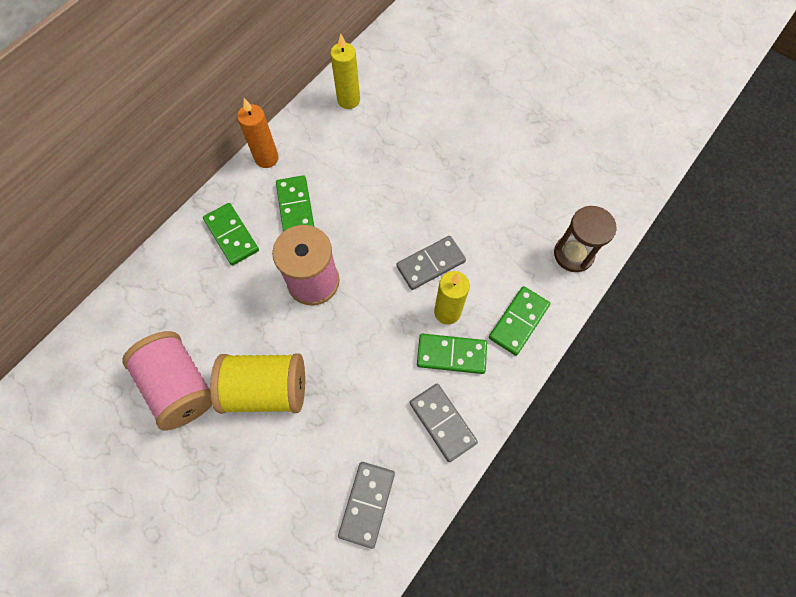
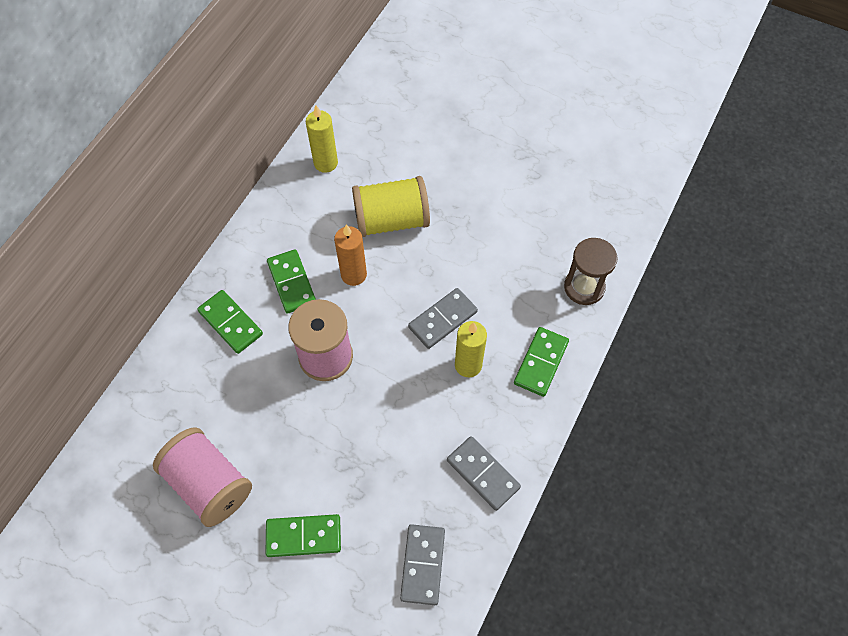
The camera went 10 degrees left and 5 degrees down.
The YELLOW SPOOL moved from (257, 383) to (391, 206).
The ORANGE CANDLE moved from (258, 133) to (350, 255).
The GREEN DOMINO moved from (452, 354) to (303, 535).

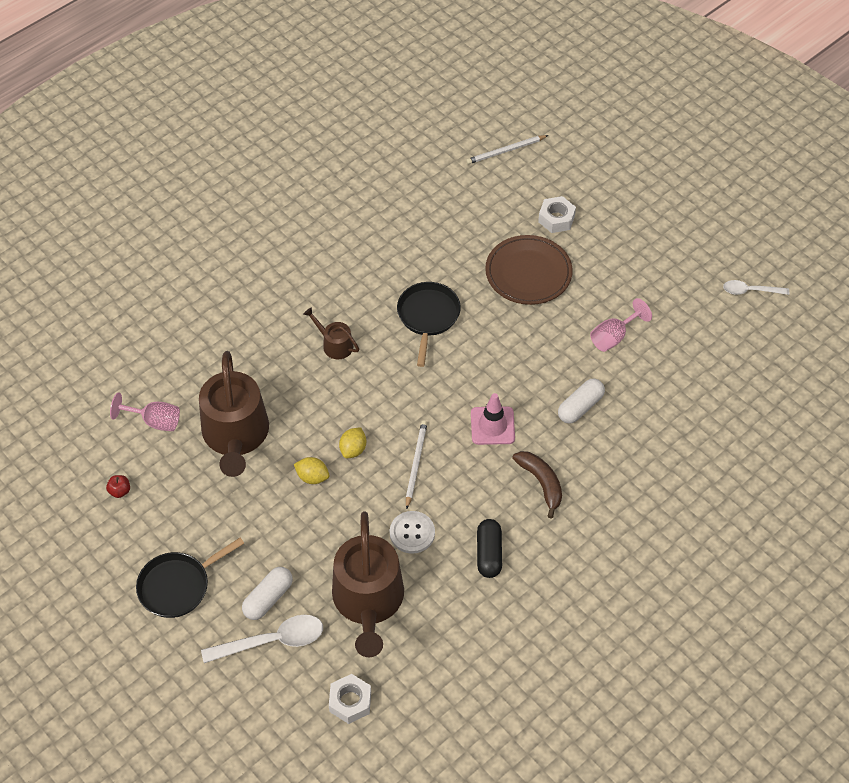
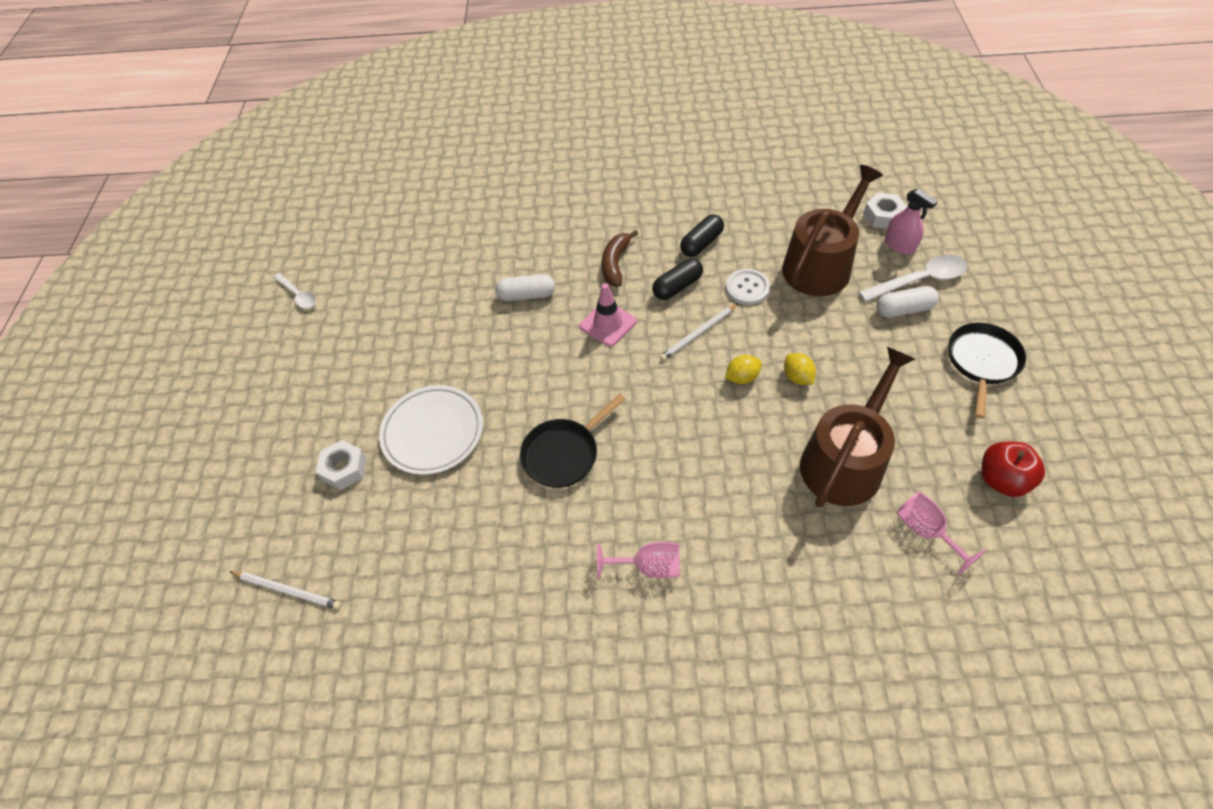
The camera went 135 degrees left and 0 degrees up.
The BROWN WATERING CAN at (331, 333) disappeared.
The BLACK CAPSULE at (677, 279) appeared.
The PINK SPRAY BOTTLE at (911, 221) appeared.
The PINK GOBLET moved from (621, 325) to (638, 560).
The BROWN PLATE at (529, 270) became the WHITE PLATE at (431, 430).
The BLACK PAN at (190, 578) turned 75 degrees counterclockwise.
The WHITE SPOON at (262, 639) turned 135 degrees clockwise.
The RED APPLE at (118, 486) changed to 2.01 times the size.

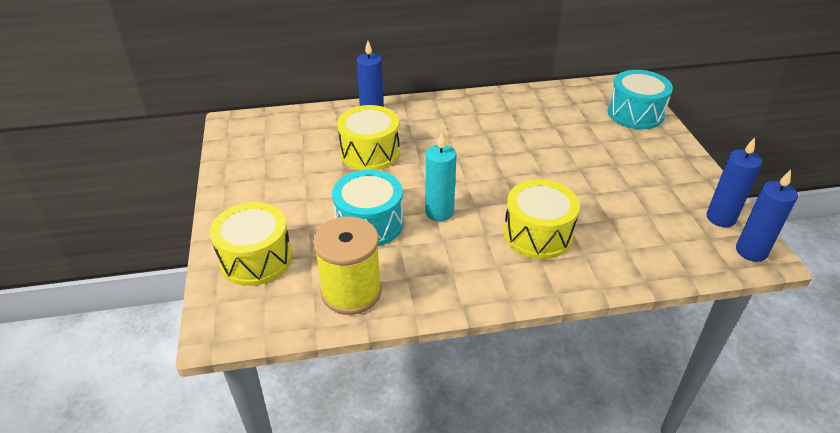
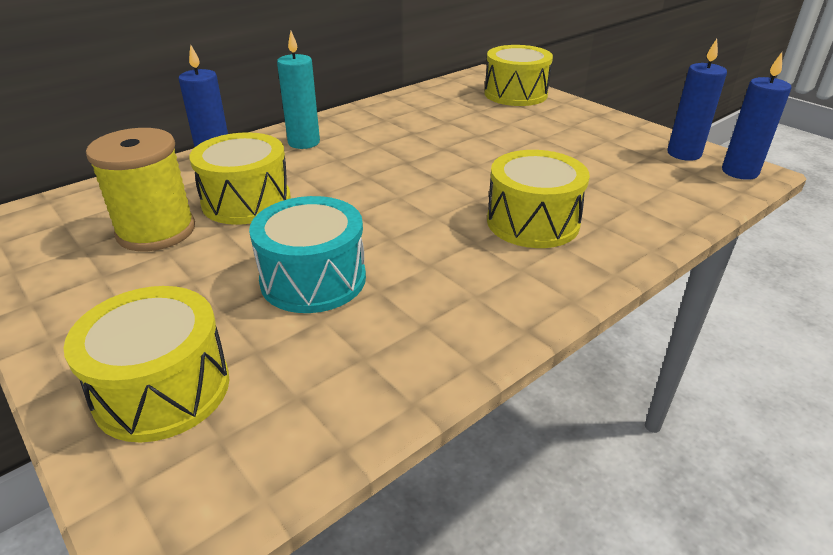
The camera went 30 degrees left and 5 degrees down.
The YELLOW SPOOL moved from (347, 265) to (140, 189).
The TURQUOISE CANDLE moved from (441, 176) to (298, 90).
The TURQUOISE DRUM at (640, 100) became the YELLOW DRUM at (518, 75).

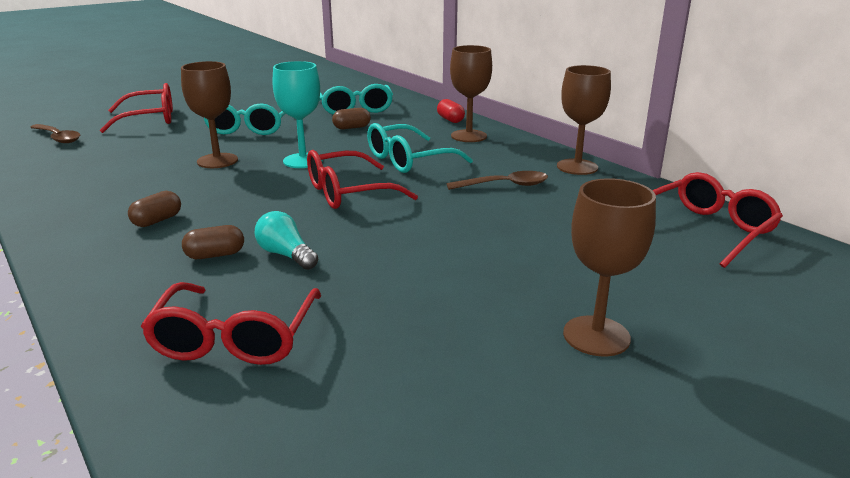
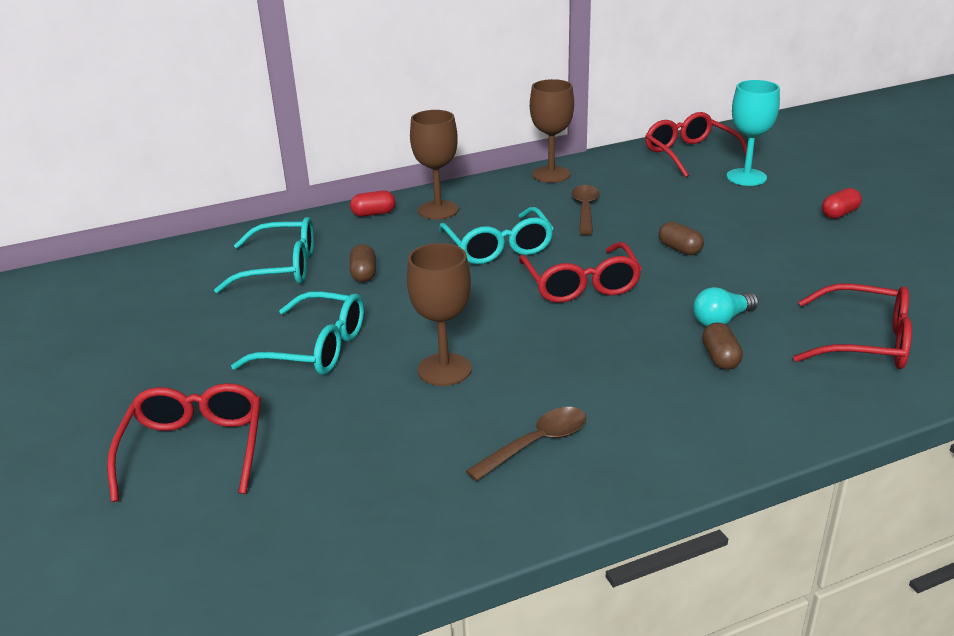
The camera went 75 degrees left and 5 degrees up.
The BROWN SPOON moved from (55, 133) to (526, 444).
The BROWN CAPSULE moved from (154, 209) to (681, 238).
The TURQUOISE GOBLET moved from (298, 114) to (753, 133).
The BROWN GOBLET at (609, 267) was replaced by the RED CAPSULE at (842, 203).

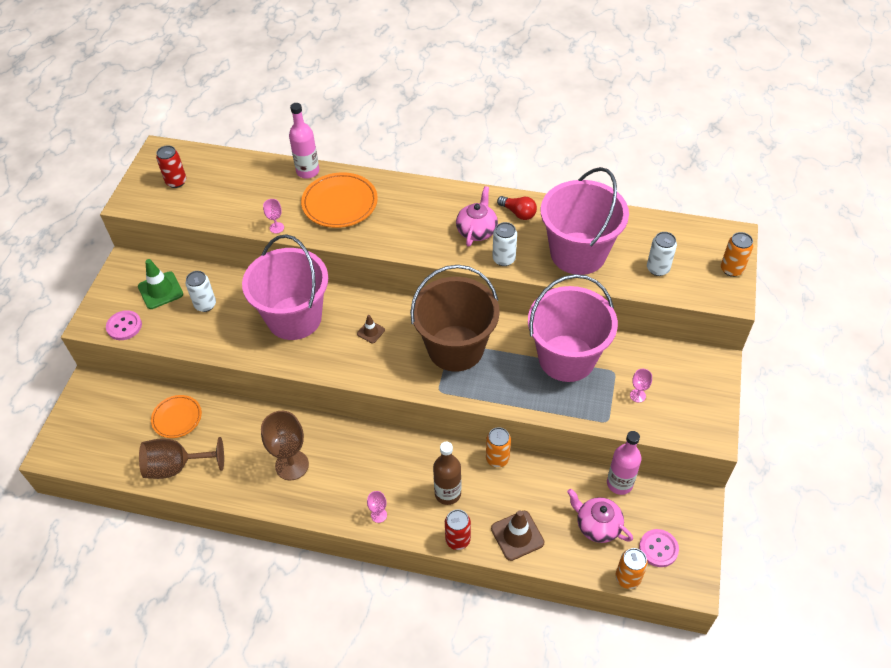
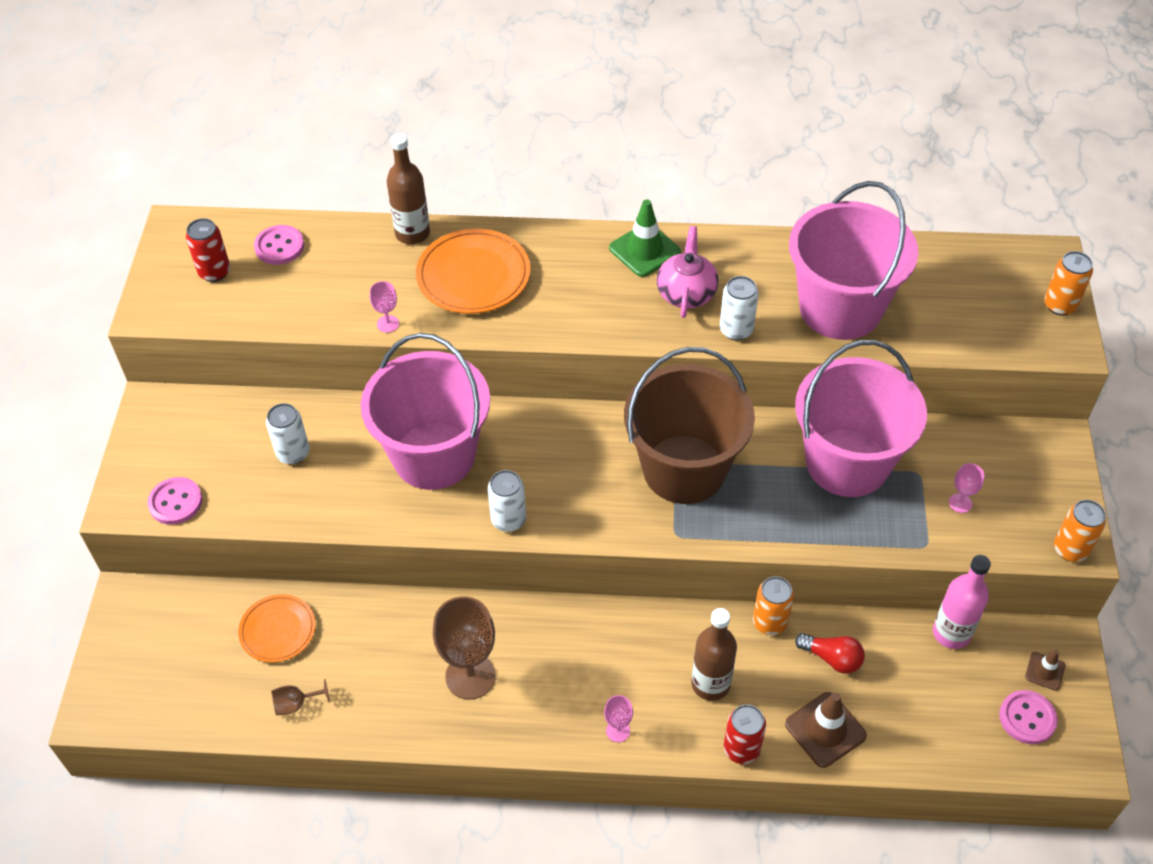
The camera went 10 degrees left and 0 degrees up.
The PINK TEAPOT at (600, 516) disappeared.
The PINK BUTTON at (279, 245) appeared.
The GREEN TRAFFIC CONE moved from (160, 284) to (645, 238).
The BROWN TRAFFIC CONE moved from (371, 329) to (1045, 670).
The RED LIGHT BULB moved from (517, 208) to (830, 653).
The ORANGE CAN moved from (632, 568) to (1080, 531).
The WHITE CAN moved from (662, 254) to (507, 501).
The PINK BOTTLE at (304, 141) became the BROWN BOTTLE at (408, 188).
The BROWN GOBLET at (181, 458) changed to 0.47 times the size.

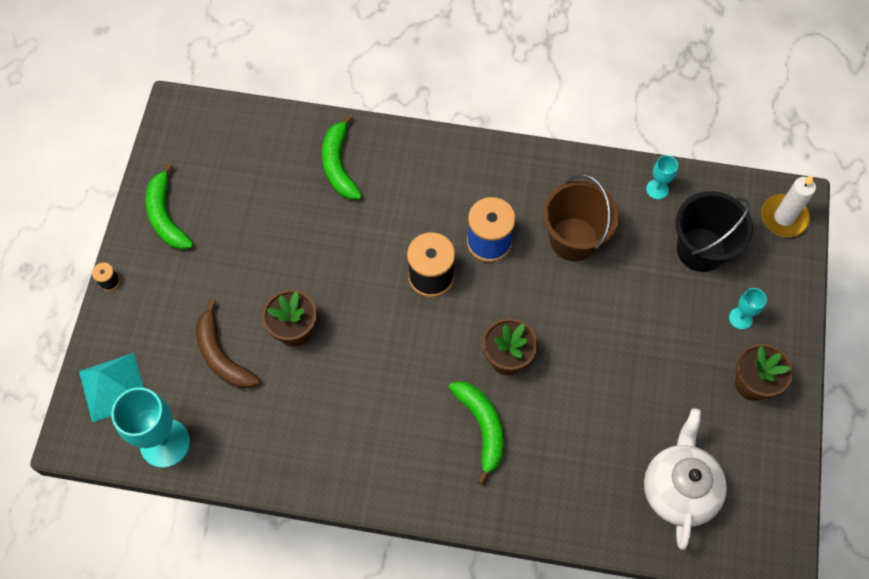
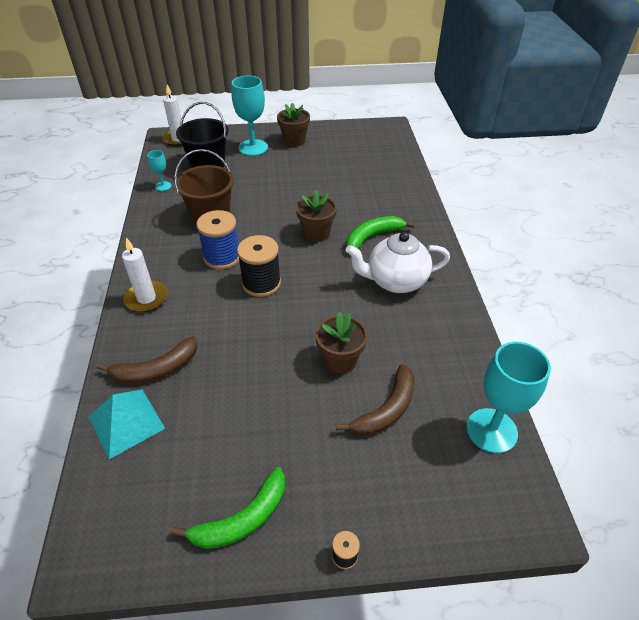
The camera went 105 degrees left and 20 degrees down.
The WHITE CANDLE at (145, 275) appeared.
The TURQUOISE PYRAMID moved from (111, 387) to (127, 424).
The WHITE TEAPOT moved from (685, 479) to (398, 262).
The GREEN BANANA at (342, 157) became the BROWN BANANA at (147, 360).
The TURQUOISE GOBLET at (748, 308) changed to 2.01 times the size.

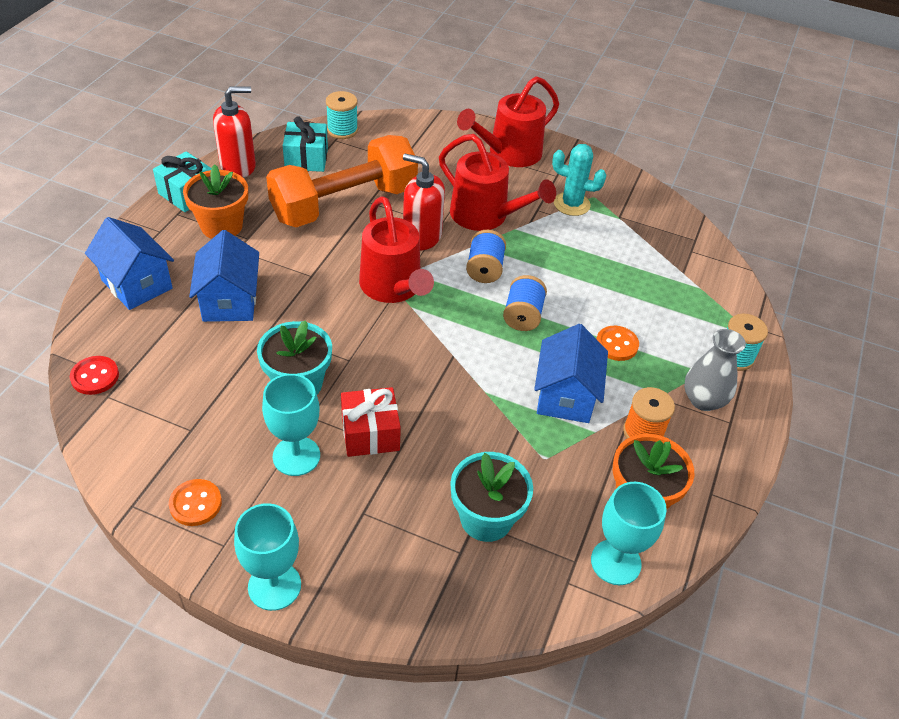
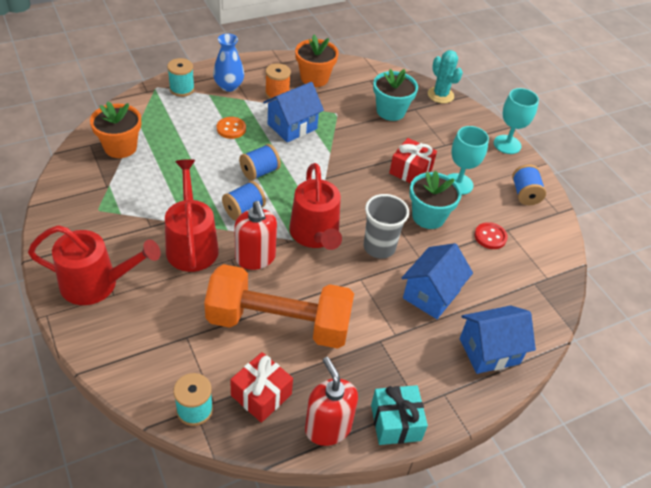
The camera went 140 degrees left and 0 degrees up.
The TURQUOISE GOBLET at (629, 533) disappeared.
The GREY CUP at (386, 226) appeared.
The RED BUTTON moved from (94, 375) to (491, 235).
The ORANGE FLOWER POT moved from (215, 201) to (115, 129).
The TURQUOISE CACTUS moved from (579, 180) to (445, 76).
The ORANGE BUTTON at (195, 502) was replaced by the BLUE SPOOL at (529, 184).
The TURQUOISE GIFT at (305, 144) became the RED GIFT at (261, 387).
The GREY VASE at (715, 370) became the BLUE VASE at (228, 63).
The BLUE HOUSE at (129, 263) turned 75 degrees clockwise.
The RED SOAP DISPENSER at (234, 132) turned 45 degrees clockwise.
The RED WATERING CAN at (396, 249) turned 150 degrees clockwise.

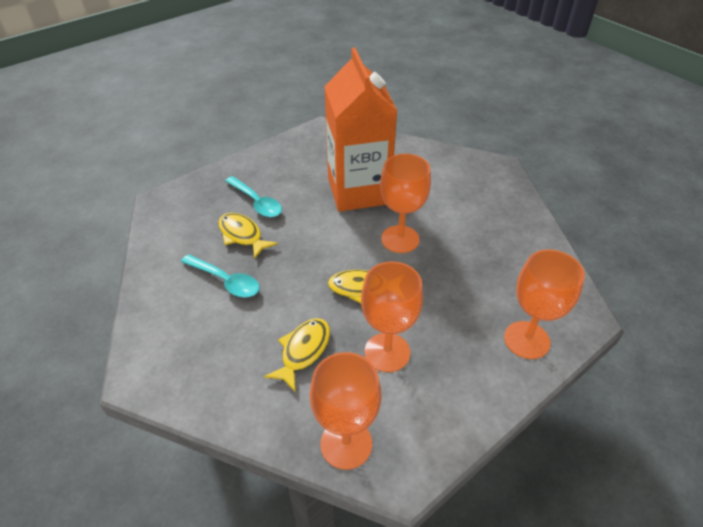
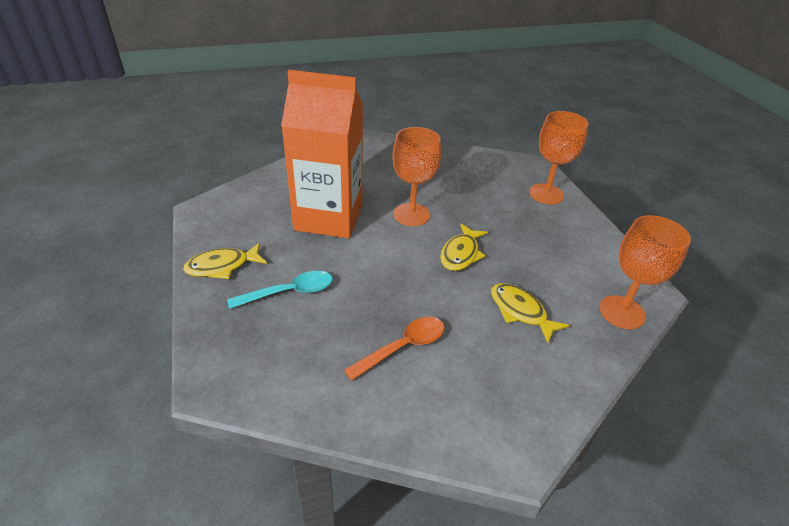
The camera went 70 degrees left and 5 degrees down.
The ORANGE GOBLET at (392, 316) disappeared.
The YELLOW FISH moved from (248, 236) to (225, 261).
The TURQUOISE SPOON at (220, 276) became the ORANGE SPOON at (394, 349).

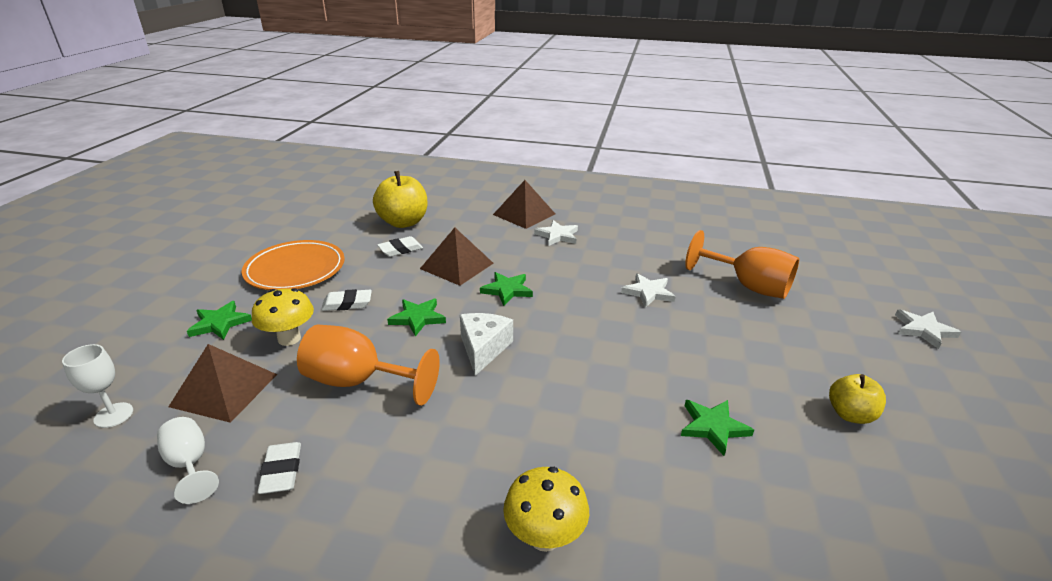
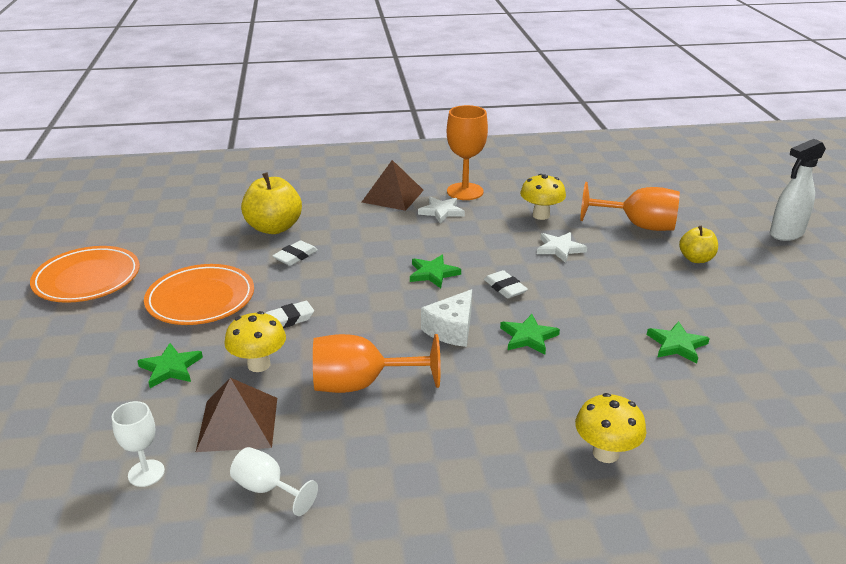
The camera went 20 degrees left and 0 degrees up.
The BROWN PYRAMID at (457, 256) disappeared.
The ORANGE PLATE at (85, 274) appeared.
The ORANGE GOBLET at (467, 152) appeared.
The YELLOW MUSHROOM at (543, 197) appeared.
The WHITE ERASER moved from (279, 468) to (506, 284).
The GREEN STAR moved from (416, 317) to (530, 334).
The YELLOW APPLE moved from (857, 399) to (698, 244).
The WHITE STAR at (928, 329) was replaced by the WHITE SPRAY BOTTLE at (798, 190).
The WHITE CHEESE at (486, 344) turned 135 degrees counterclockwise.

